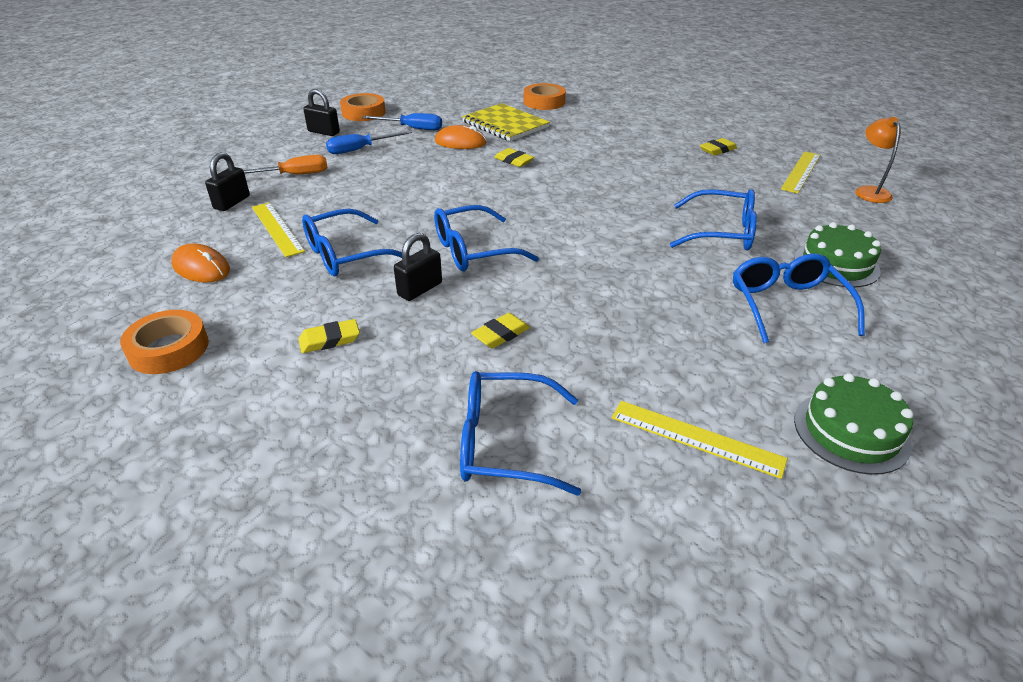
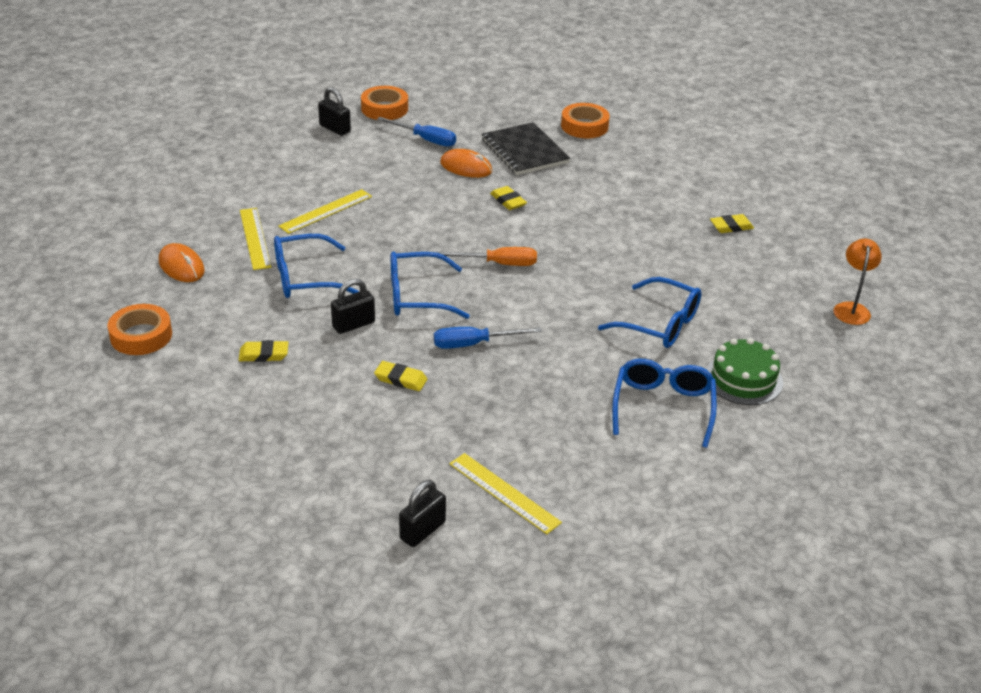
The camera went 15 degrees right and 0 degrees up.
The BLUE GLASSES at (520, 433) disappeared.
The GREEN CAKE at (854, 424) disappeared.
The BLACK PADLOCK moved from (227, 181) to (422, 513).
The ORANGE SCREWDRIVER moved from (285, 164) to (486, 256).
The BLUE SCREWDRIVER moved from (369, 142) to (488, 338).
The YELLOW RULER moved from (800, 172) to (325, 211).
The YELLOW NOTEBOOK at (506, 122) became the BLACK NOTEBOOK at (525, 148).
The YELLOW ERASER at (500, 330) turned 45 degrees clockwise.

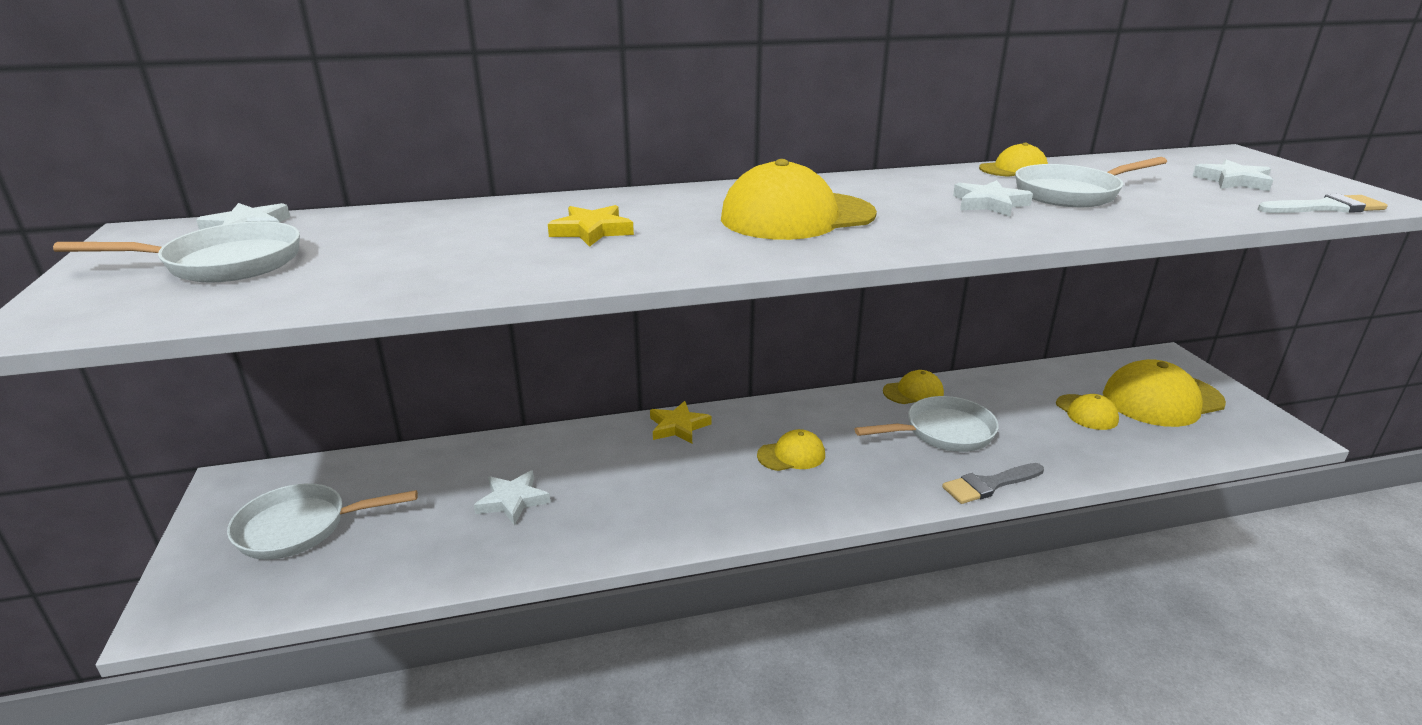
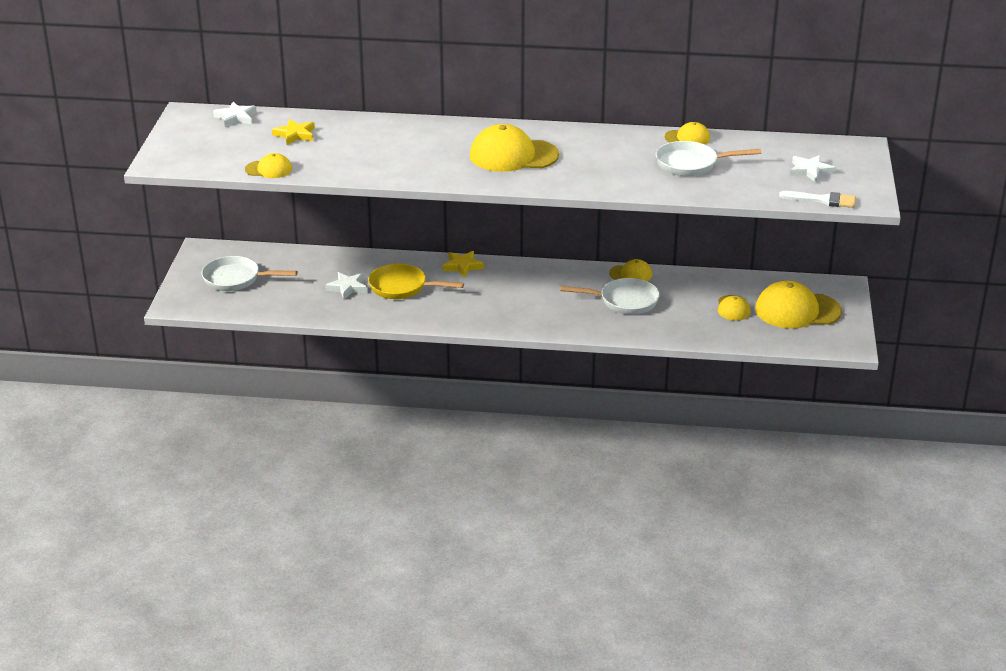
The camera went 20 degrees right and 5 degrees up.
The WHITE PAN at (176, 251) disappeared.
The GREY BRUSH at (993, 483) disappeared.
The WHITE STAR at (993, 198) disappeared.
The YELLOW PAN at (416, 281) appeared.
The YELLOW STAR moved from (591, 226) to (293, 132).
The YELLOW CAP moved from (791, 450) to (268, 165).

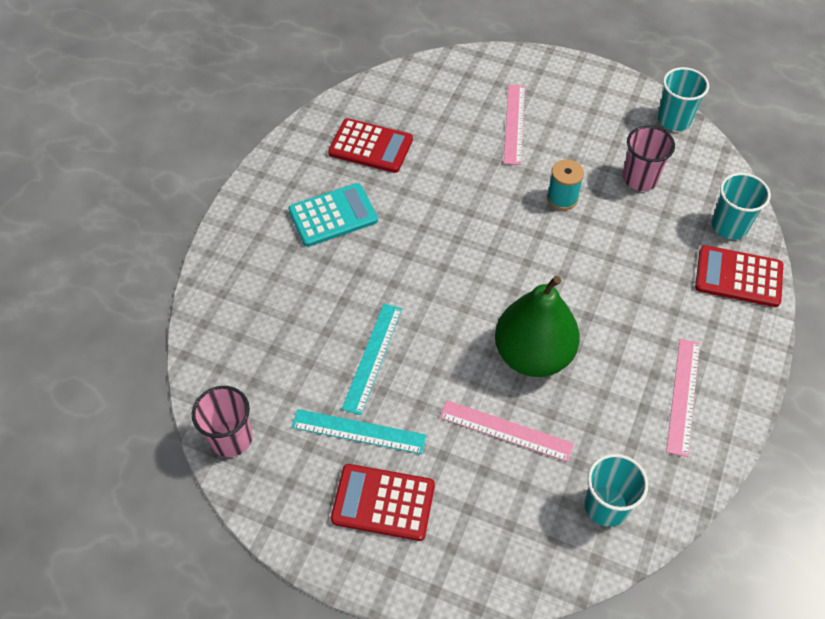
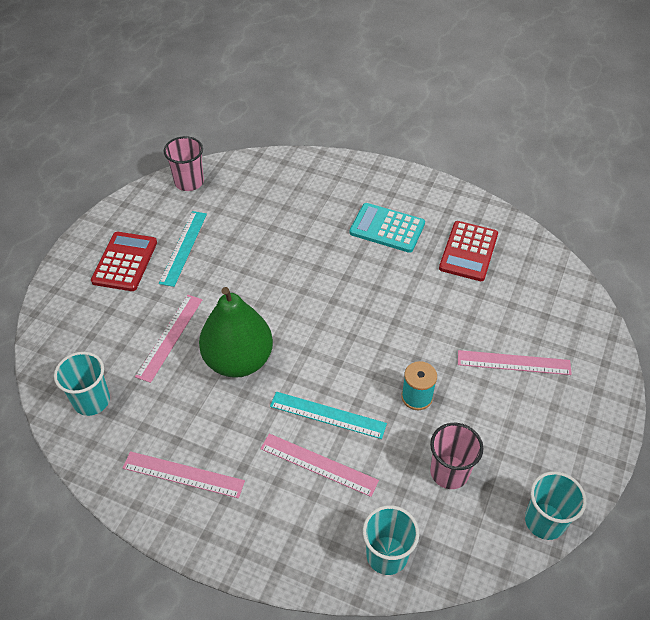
The camera went 90 degrees right and 5 degrees down.
The RED CALCULATOR at (739, 276) disappeared.
The PINK RULER at (319, 465) appeared.
The TURQUOISE RULER moved from (372, 359) to (328, 415).
The TURQUOISE CALCULATOR at (333, 215) turned 135 degrees clockwise.

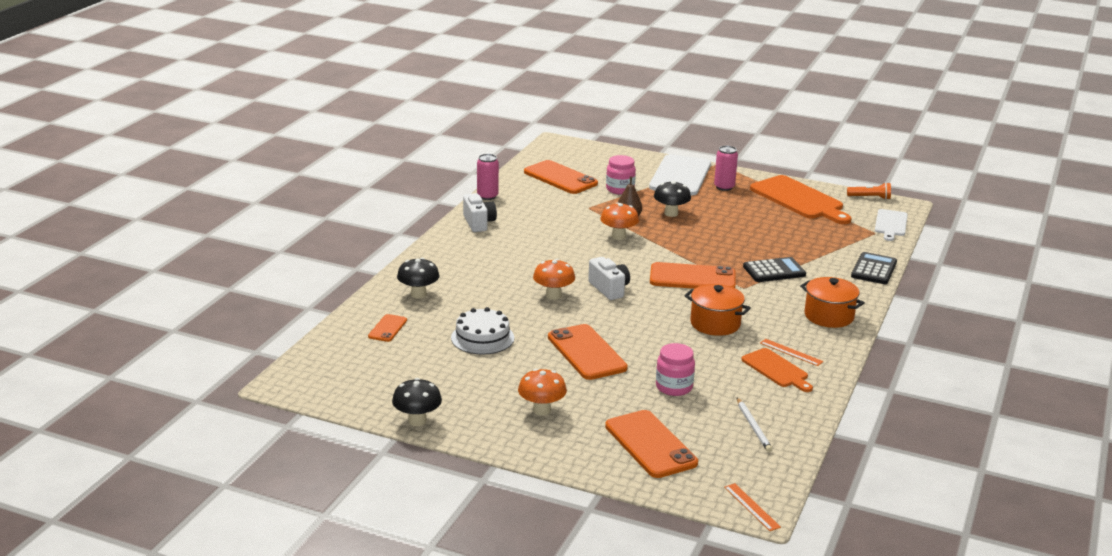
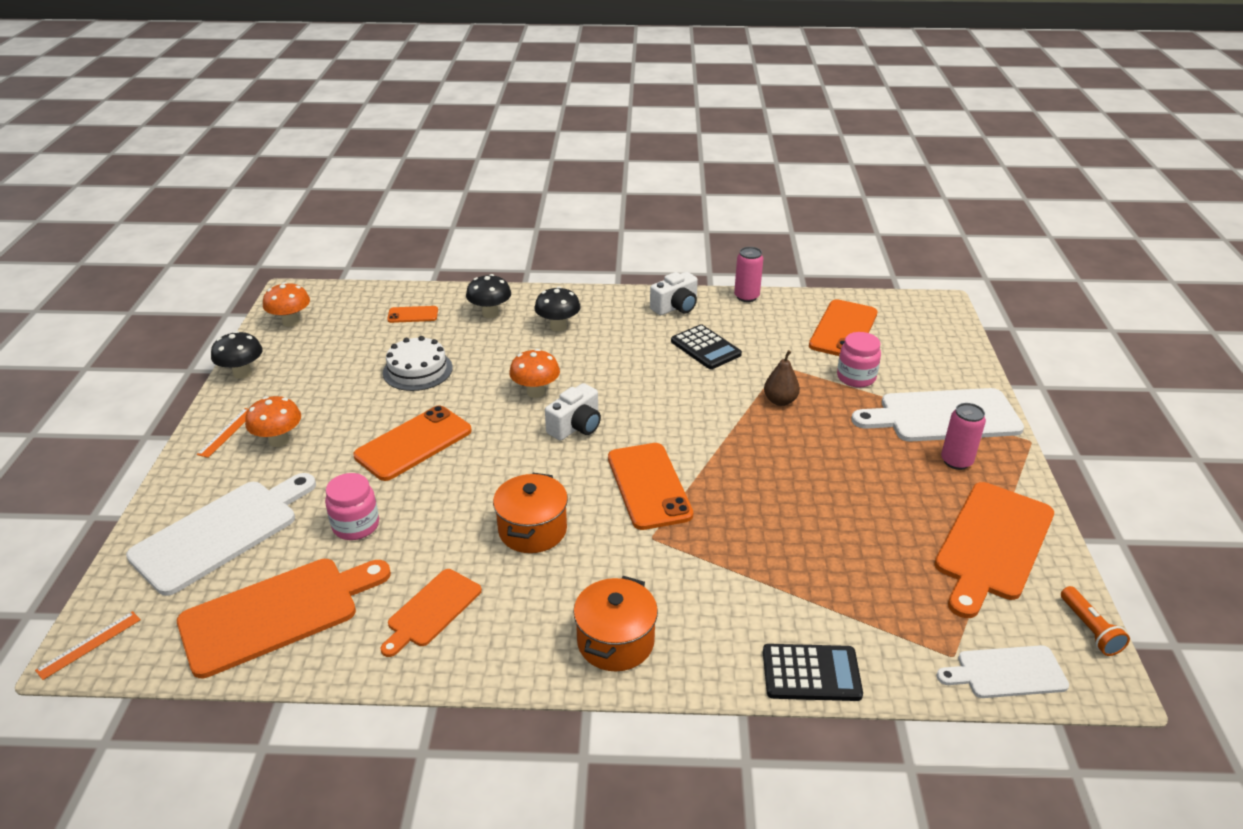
The camera went 70 degrees right and 10 degrees up.
The ORANGE MUSHROOM moved from (619, 221) to (286, 304).
The BLACK MUSHROOM moved from (672, 199) to (557, 309).
The BLACK CALCULATOR moved from (774, 269) to (706, 346).
The ORANGE RULER moved from (791, 352) to (222, 433).
The ORANGE PHONE at (651, 444) was replaced by the WHITE CUTTING BOARD at (221, 534).
The WHITE PENCIL at (755, 425) was replaced by the ORANGE CUTTING BOARD at (284, 618).

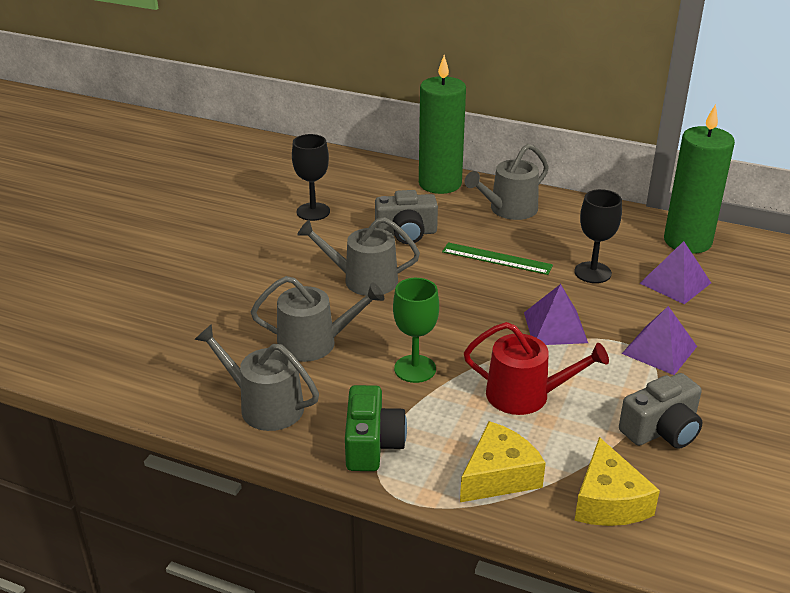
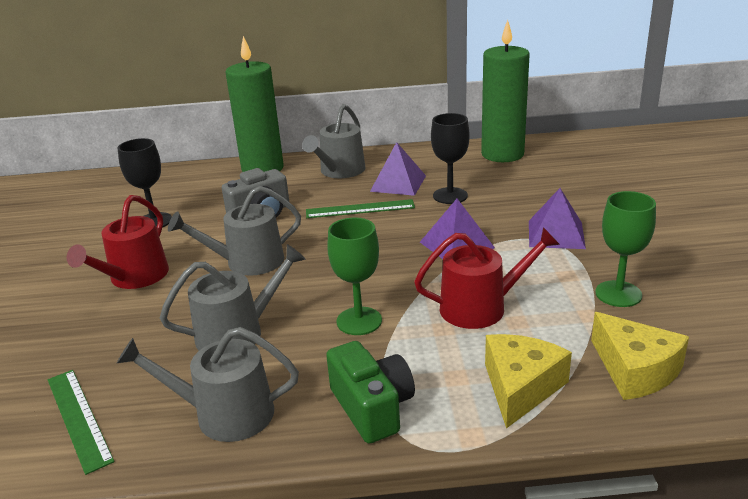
The camera went 25 degrees left and 5 degrees down.
The GREEN RULER at (81, 422) appeared.
The RED WATERING CAN at (117, 242) appeared.
The PURPLE PYRAMID moved from (675, 272) to (398, 169).
The GREY CAMERA at (661, 411) was replaced by the GREEN GOBLET at (625, 249).

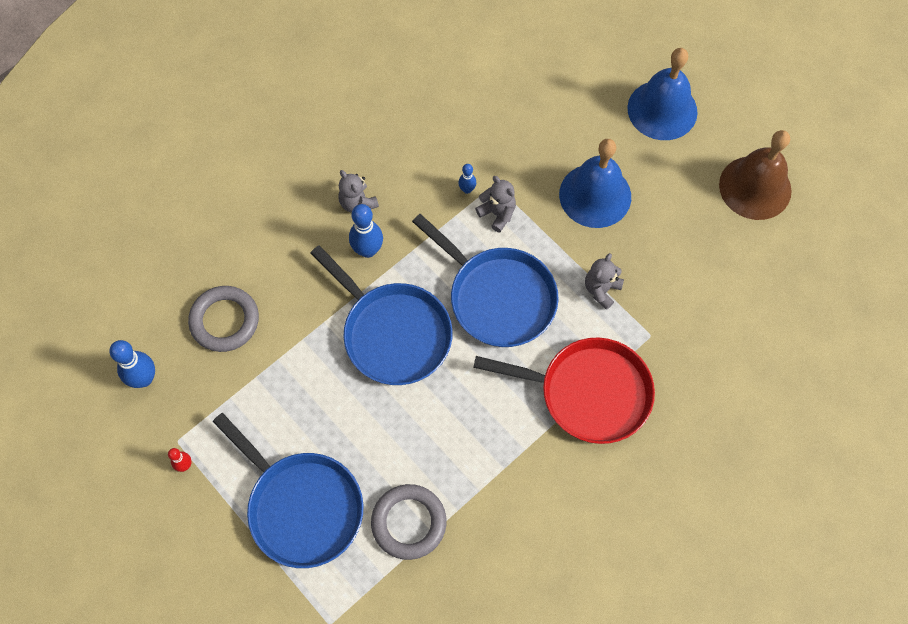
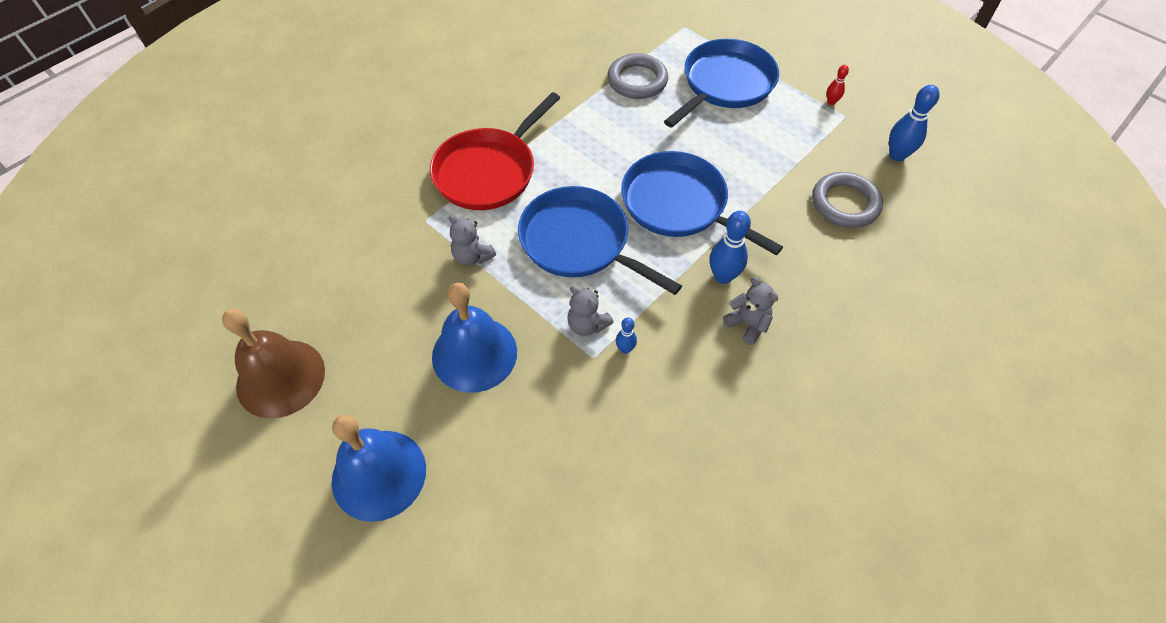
The camera went 175 degrees right and 10 degrees down.
The BLUE PAN at (288, 490) turned 90 degrees clockwise.
The RED PAN at (564, 391) turned 60 degrees counterclockwise.
The GREY TEDDY BEAR at (604, 281) turned 105 degrees clockwise.

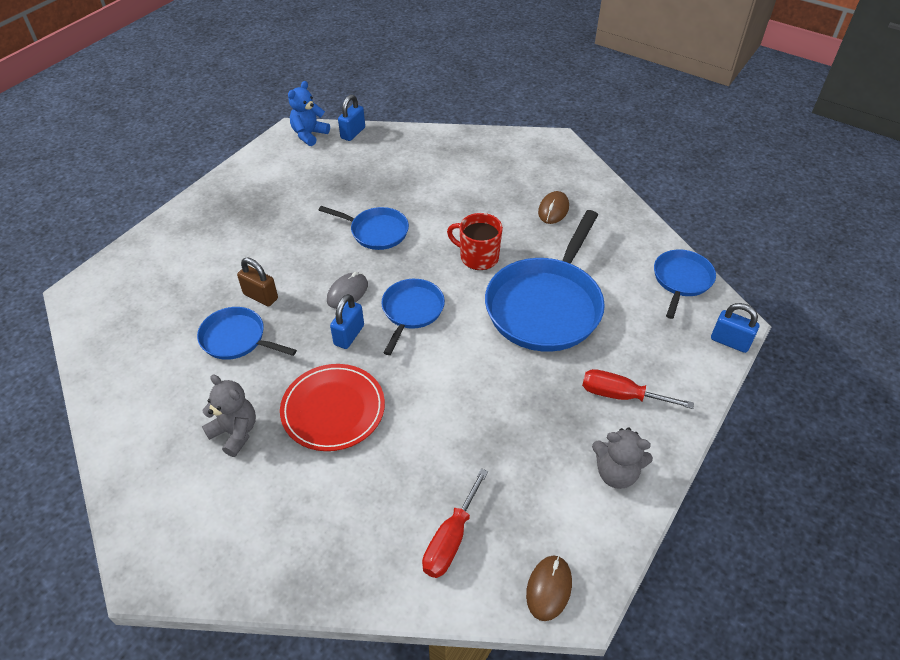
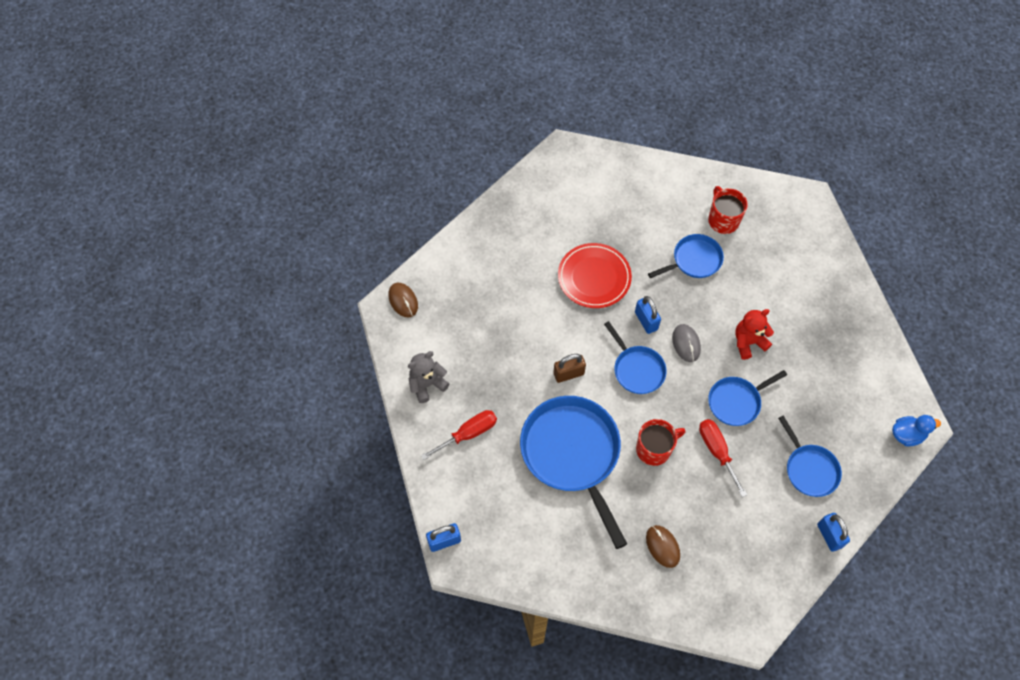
The camera went 130 degrees right and 15 degrees up.
The GREY TEDDY BEAR at (229, 416) disappeared.
The RED MUG at (728, 210) appeared.
The RED TEDDY BEAR at (754, 334) appeared.
The BROWN PADLOCK moved from (257, 282) to (569, 368).
The BLUE PADLOCK moved from (351, 118) to (833, 532).
The RED SCREWDRIVER moved from (455, 523) to (723, 458).
The BLUE PAN moved from (685, 284) to (810, 456).
The BLUE TEDDY BEAR at (309, 113) was replaced by the BLUE DUCK at (916, 430).

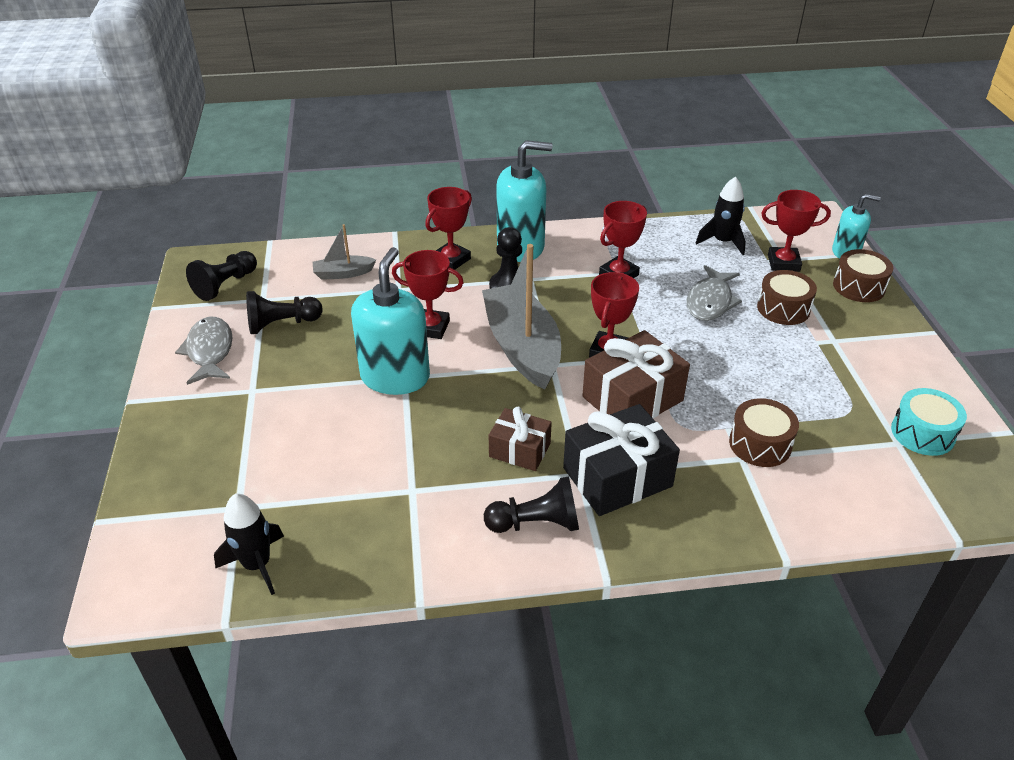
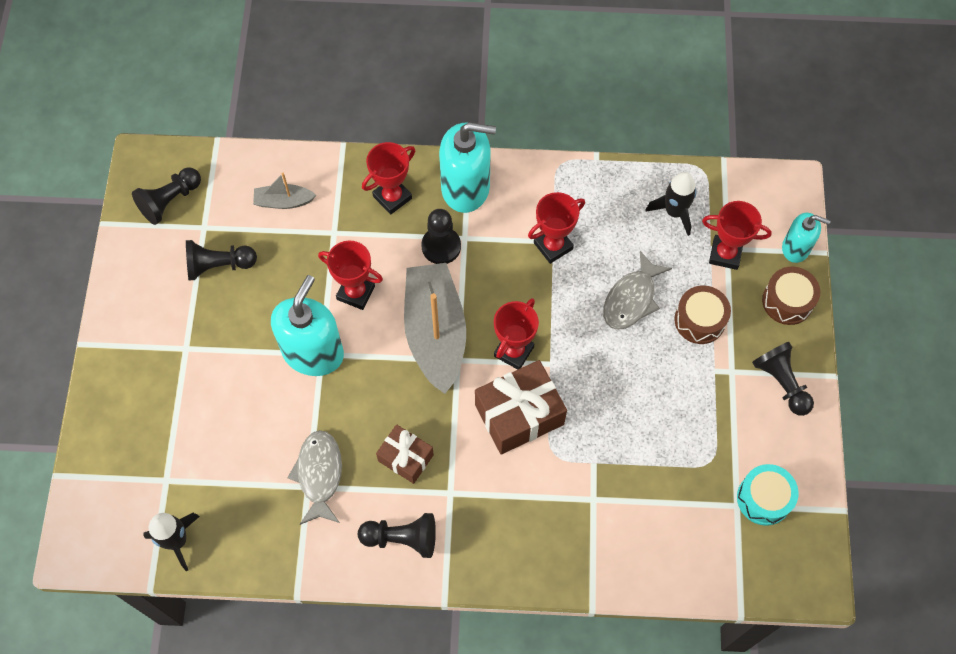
The camera went 10 degrees right and 25 degrees up.
The BLACK GIFT at (621, 460) disappeared.
The BROWN DRUM at (764, 432) disappeared.
The BLACK PAWN at (783, 379) appeared.
The GREY FISH moved from (204, 351) to (314, 477).

